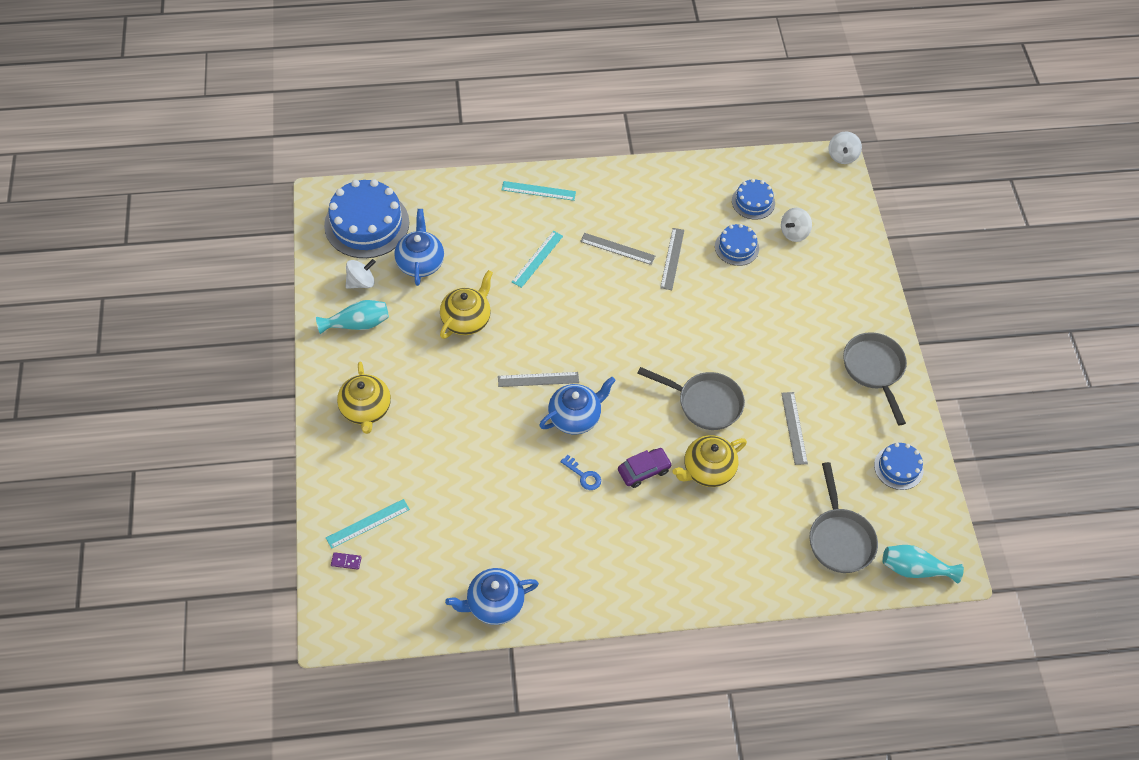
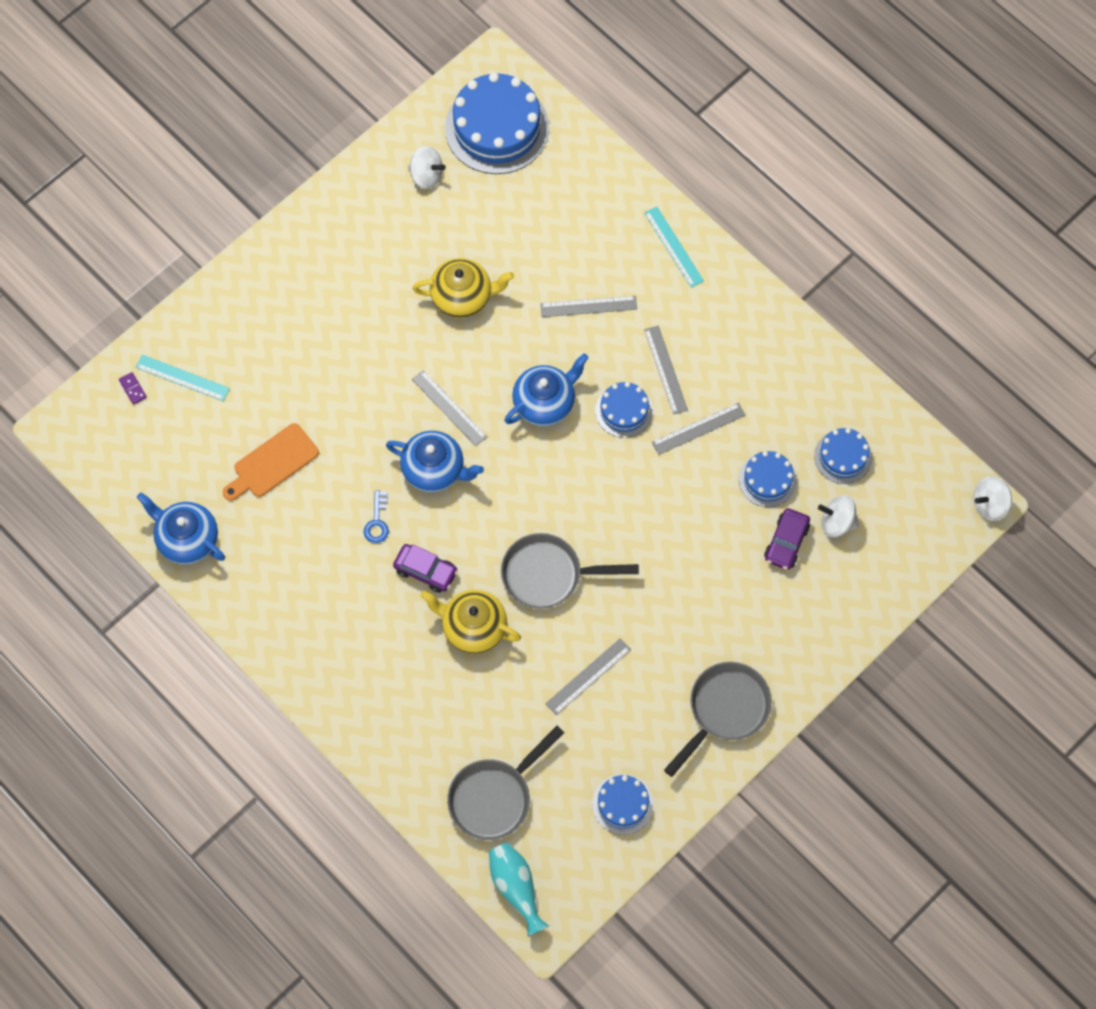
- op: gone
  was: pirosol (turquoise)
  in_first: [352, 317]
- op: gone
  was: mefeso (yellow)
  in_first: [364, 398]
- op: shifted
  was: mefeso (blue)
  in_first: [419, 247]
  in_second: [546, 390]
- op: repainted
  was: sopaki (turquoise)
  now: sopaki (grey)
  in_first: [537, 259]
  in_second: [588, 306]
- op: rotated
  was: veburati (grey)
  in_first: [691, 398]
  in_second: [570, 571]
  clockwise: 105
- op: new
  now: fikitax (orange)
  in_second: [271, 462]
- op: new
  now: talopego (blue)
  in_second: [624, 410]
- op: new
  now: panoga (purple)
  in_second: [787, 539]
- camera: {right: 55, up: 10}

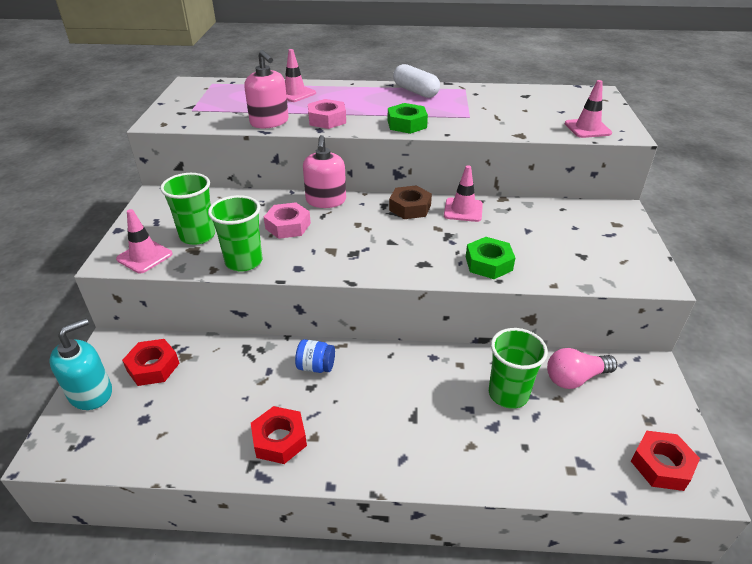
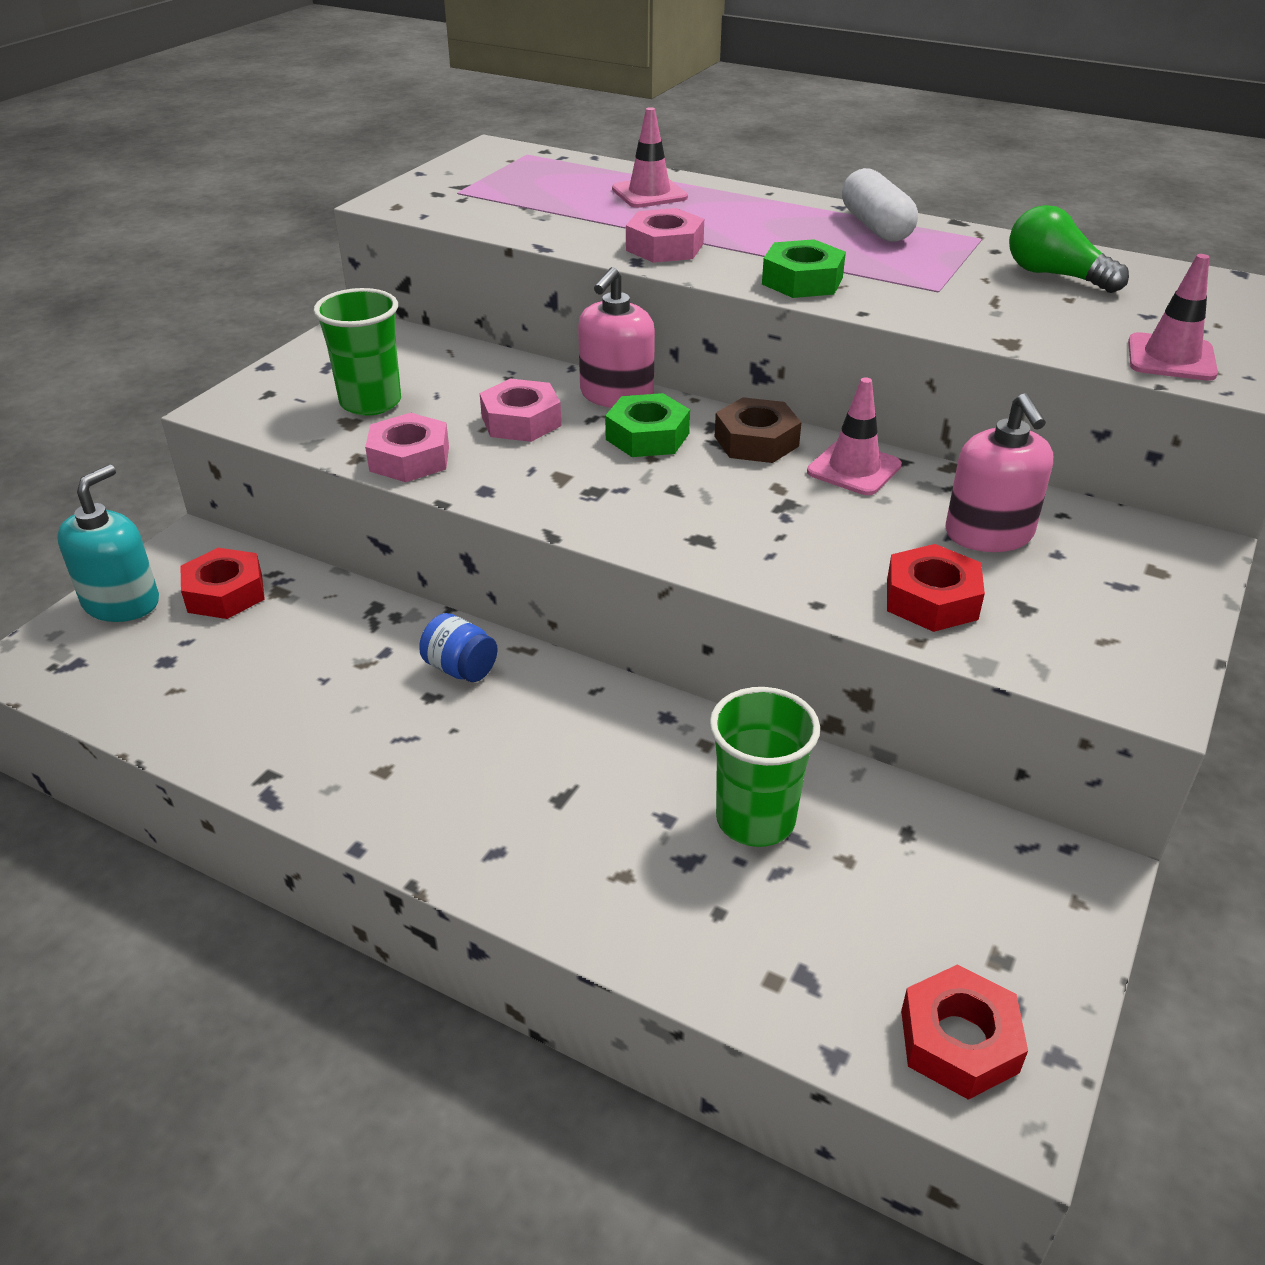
- op: rotated
  was: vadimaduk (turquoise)
  in_first: [80, 364]
  in_second: [108, 543]
  clockwise: -45
- op: gone
  was: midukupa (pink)
  in_first: [144, 241]
- op: swapped
  was: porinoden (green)
  now: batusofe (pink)
  in_first: [235, 233]
  in_second: [407, 447]
- op: shifted
  was: vadimaduk (pink)
  in_first: [266, 89]
  in_second: [999, 472]
- op: shifted
  was: batusofe (red)
  in_first: [279, 435]
  in_second: [936, 588]
- op: shifted
  was: batusofe (green)
  in_first: [490, 258]
  in_second: [647, 425]
- op: gone
  was: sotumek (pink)
  in_first: [582, 368]
- op: new
  now: sotumek (green)
  in_second: [1069, 249]
- camera: {right: 25, up: 0}

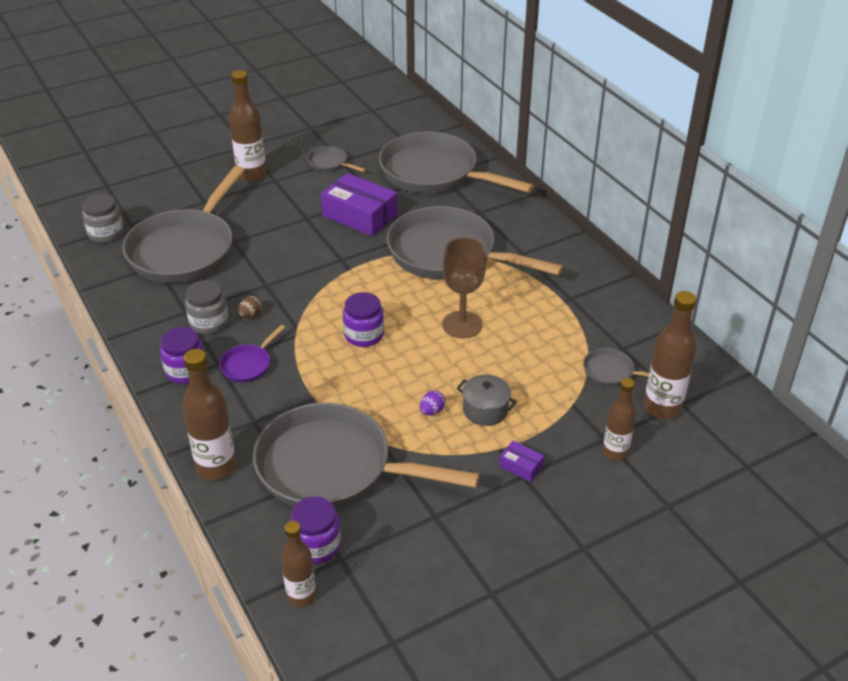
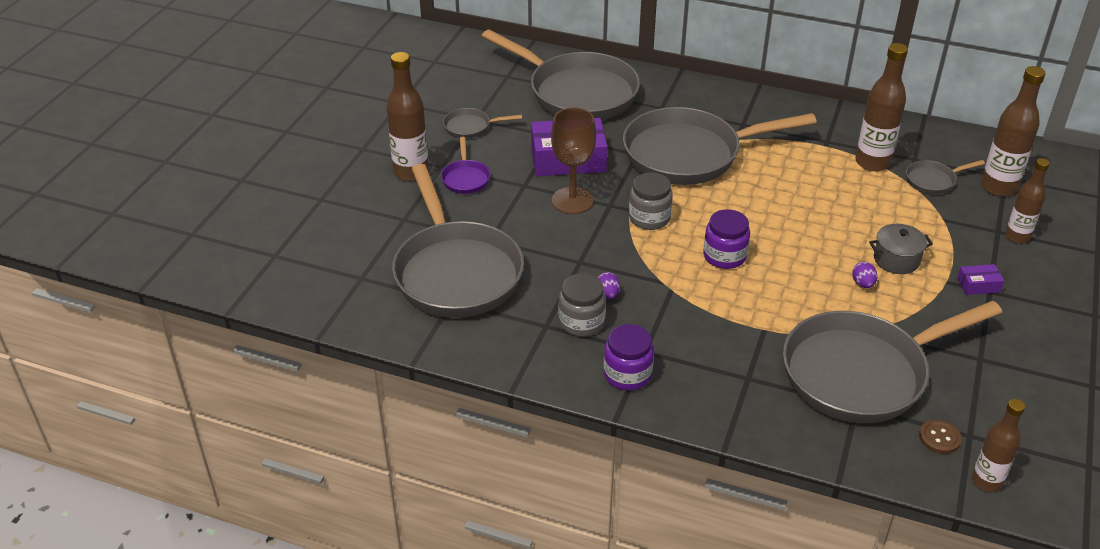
- op: shifted
  was: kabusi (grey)
  in_first: [103, 218]
  in_second: [651, 201]
- op: shifted
  was: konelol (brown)
  in_first: [209, 414]
  in_second: [881, 107]
- op: shifted
  was: veburati (purple)
  in_first: [252, 353]
  in_second: [465, 165]
- op: repainted
  was: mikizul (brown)
  now: mikizul (purple)
  in_first: [250, 307]
  in_second: [609, 285]
- op: swapped
  was: kabusi (purple)
  now: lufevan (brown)
  in_first: [315, 529]
  in_second: [940, 437]
- op: rotated
  was: veburati (grey)
  in_first: [456, 163]
  in_second: [561, 75]
  clockwise: -135
- op: shifted
  was: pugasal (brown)
  in_first: [464, 287]
  in_second: [573, 160]
- camera: {right: -40, up: 0}

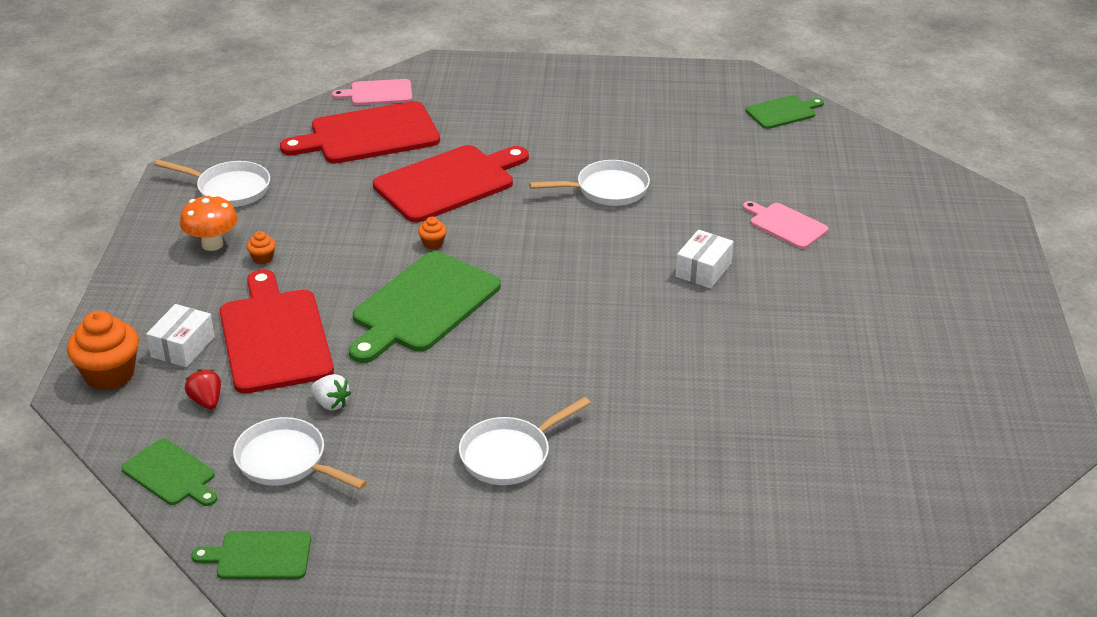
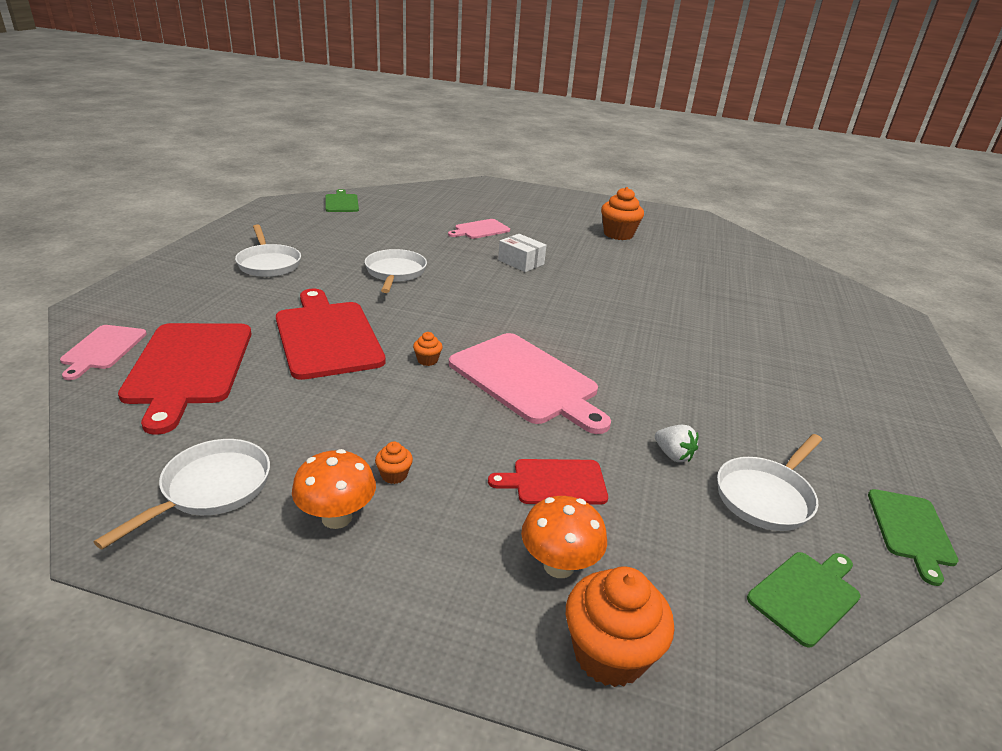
- op: swapped
  was: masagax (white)
  now: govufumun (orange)
  in_first: [180, 335]
  in_second: [564, 537]
- op: gone
  was: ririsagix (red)
  in_first: [203, 389]
- op: scaled
  was: fikitax (red)
  in_first: [277, 331]
  in_second: [548, 481]
  ratio: 0.53
- op: rotated
  was: ririsagix (white)
  in_first: [331, 392]
  in_second: [676, 443]
  clockwise: 90
- op: repainted
  was: fikitax (green)
  now: fikitax (pink)
  in_first: [425, 307]
  in_second: [530, 383]
- op: shifted
  was: veburati (white)
  in_first: [525, 441]
  in_second: [268, 250]
- op: new
  now: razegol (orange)
  in_second: [622, 213]
- camera: {right: -80, up: -5}

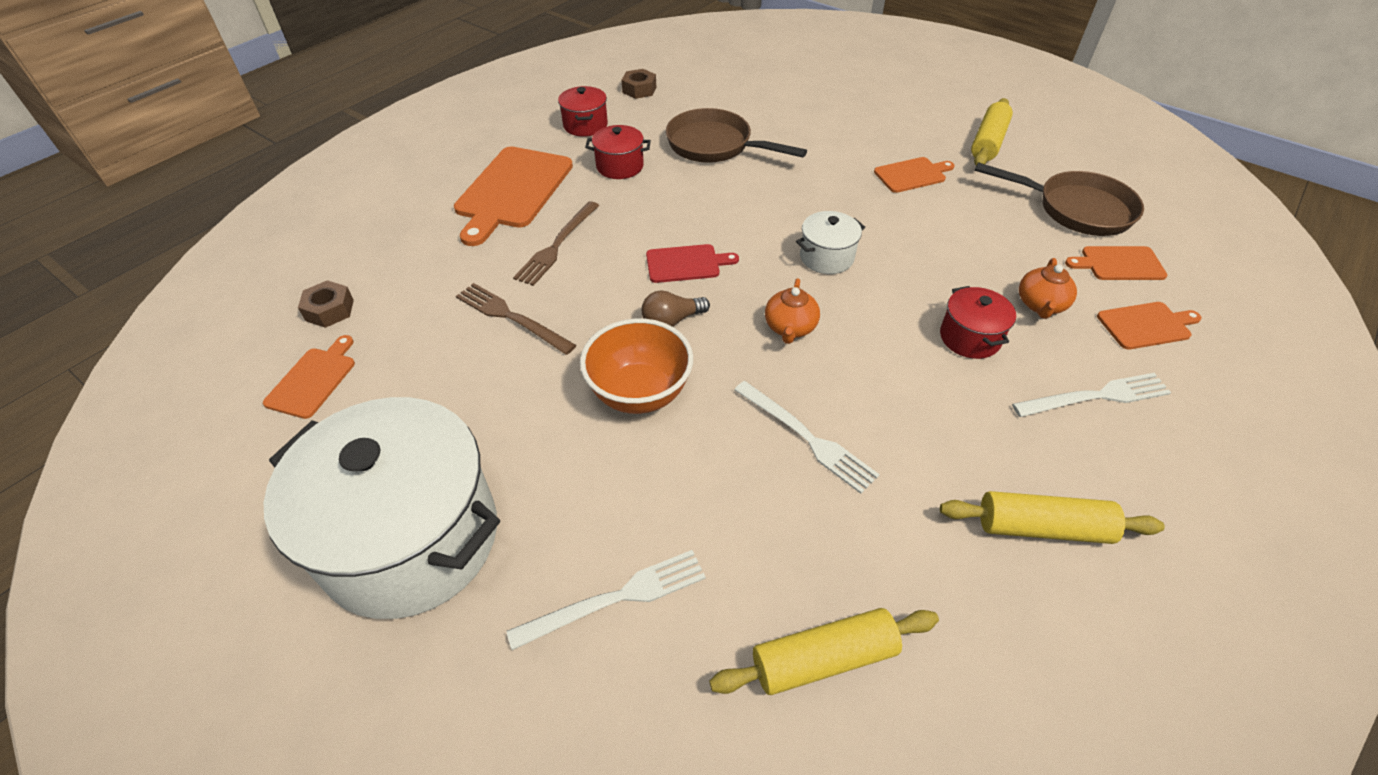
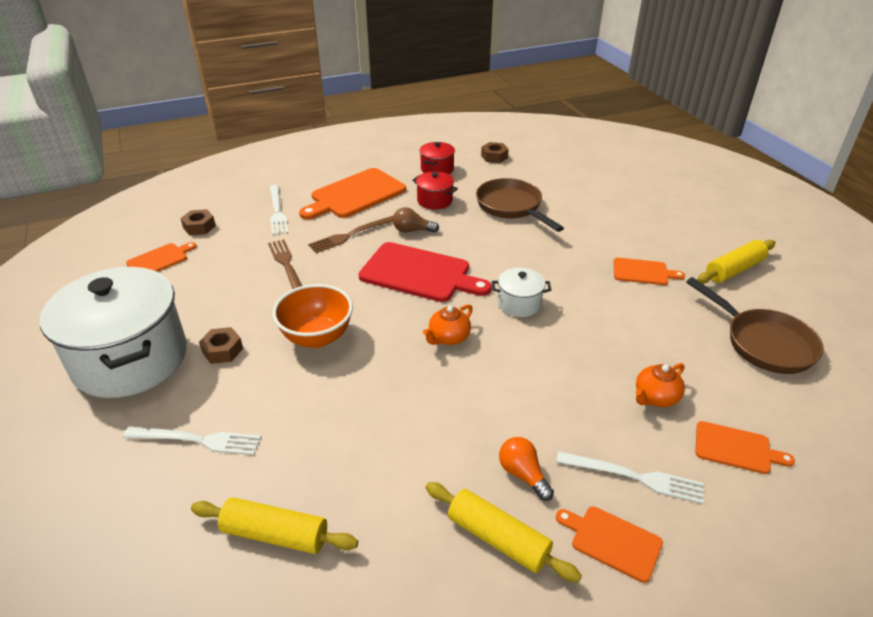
- op: shifted
  was: sotumek (brown)
  in_first: [676, 308]
  in_second: [416, 220]
- op: scaled
  was: fikitax (red)
  in_first: [692, 263]
  in_second: [425, 272]
  ratio: 1.88
- op: shifted
  was: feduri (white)
  in_first: [807, 437]
  in_second: [279, 210]
- op: gone
  was: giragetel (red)
  in_first: [978, 322]
- op: shifted
  was: fikitax (orange)
  in_first: [1116, 263]
  in_second: [609, 544]
- op: new
  now: batusofe (brown)
  in_second: [221, 345]
- op: new
  now: sotumek (orange)
  in_second: [526, 469]
- camera: {right: 30, up: -10}

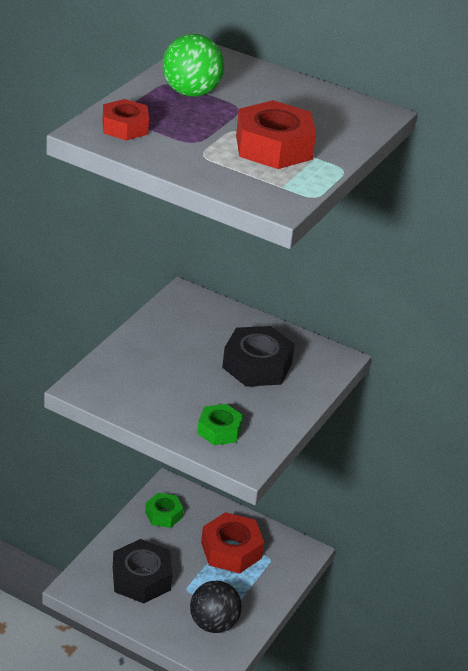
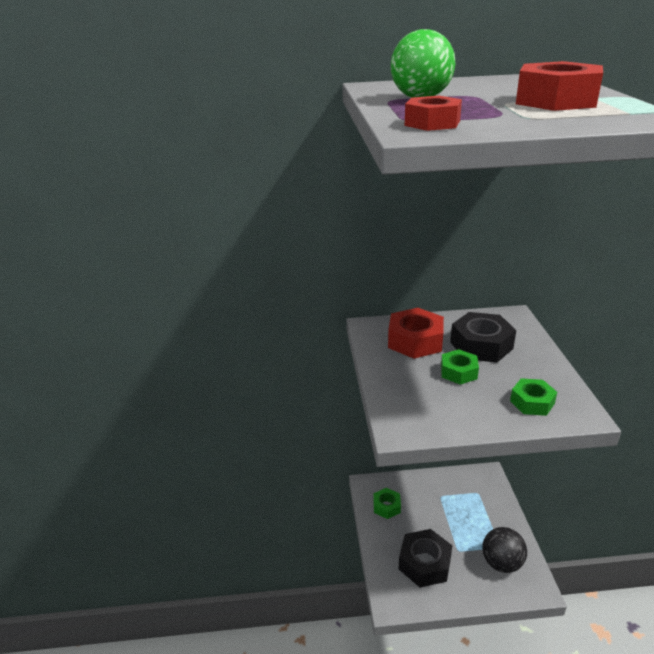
- op: shifted
  was: batusofe (red)
  in_first: [232, 543]
  in_second: [416, 333]
- op: new
  now: batusofe (green)
  in_second: [460, 367]
- camera: {right: -30, up: -5}

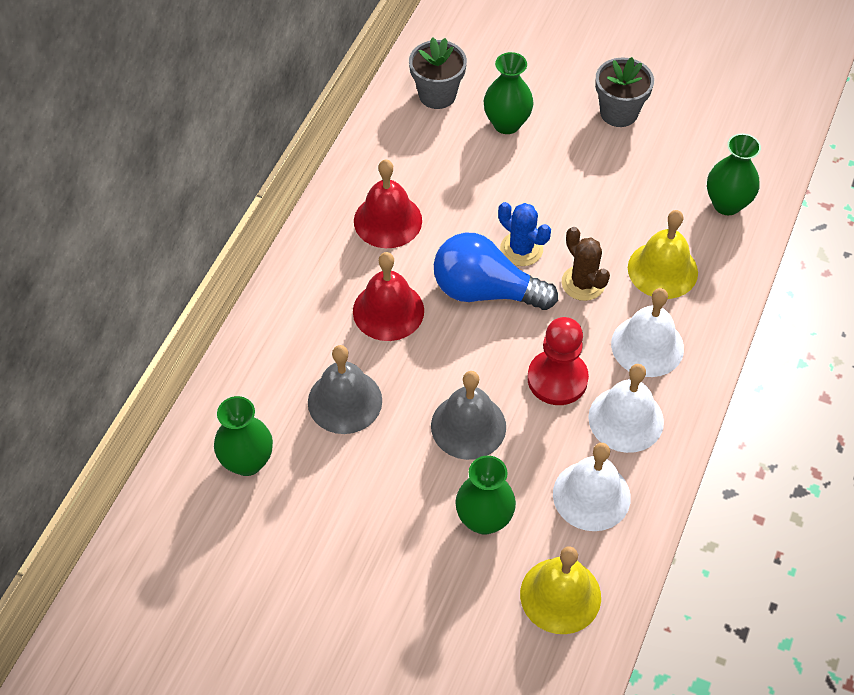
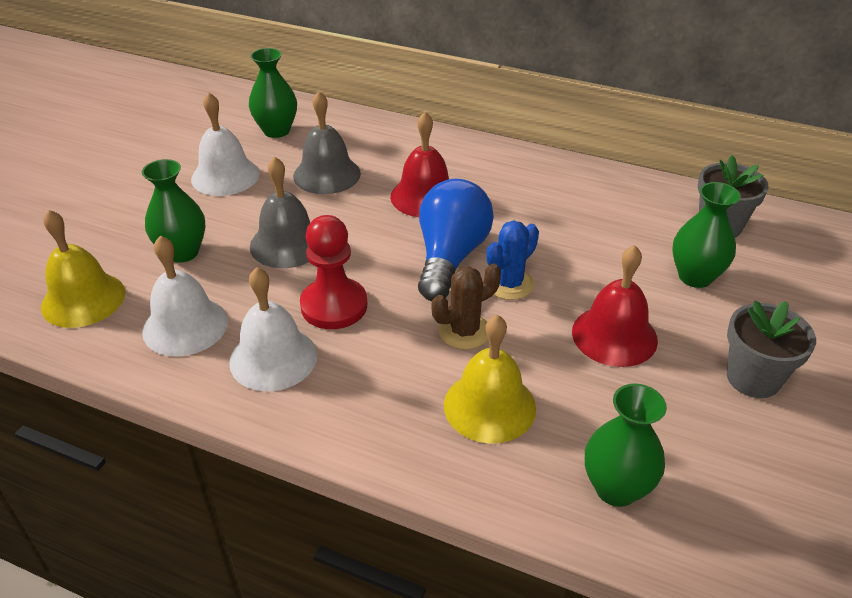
- op: shifted
  was: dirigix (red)
  in_first: [388, 203]
  in_second: [615, 306]
- op: shifted
  was: dirigix (white)
  in_first: [647, 332]
  in_second: [225, 144]
- camera: {right: 90, up: -15}

